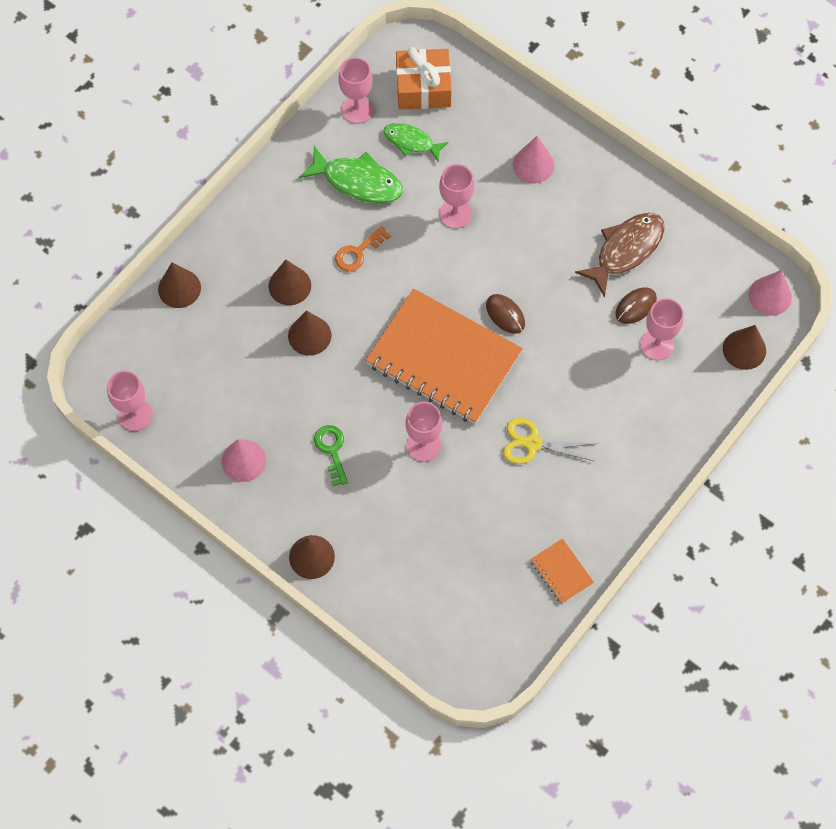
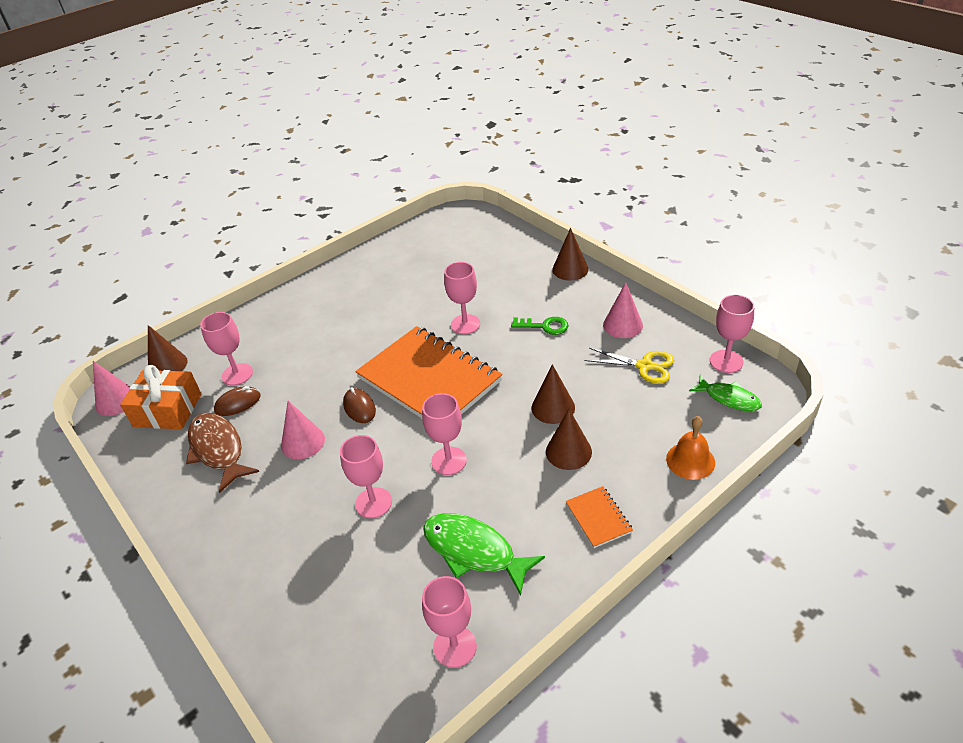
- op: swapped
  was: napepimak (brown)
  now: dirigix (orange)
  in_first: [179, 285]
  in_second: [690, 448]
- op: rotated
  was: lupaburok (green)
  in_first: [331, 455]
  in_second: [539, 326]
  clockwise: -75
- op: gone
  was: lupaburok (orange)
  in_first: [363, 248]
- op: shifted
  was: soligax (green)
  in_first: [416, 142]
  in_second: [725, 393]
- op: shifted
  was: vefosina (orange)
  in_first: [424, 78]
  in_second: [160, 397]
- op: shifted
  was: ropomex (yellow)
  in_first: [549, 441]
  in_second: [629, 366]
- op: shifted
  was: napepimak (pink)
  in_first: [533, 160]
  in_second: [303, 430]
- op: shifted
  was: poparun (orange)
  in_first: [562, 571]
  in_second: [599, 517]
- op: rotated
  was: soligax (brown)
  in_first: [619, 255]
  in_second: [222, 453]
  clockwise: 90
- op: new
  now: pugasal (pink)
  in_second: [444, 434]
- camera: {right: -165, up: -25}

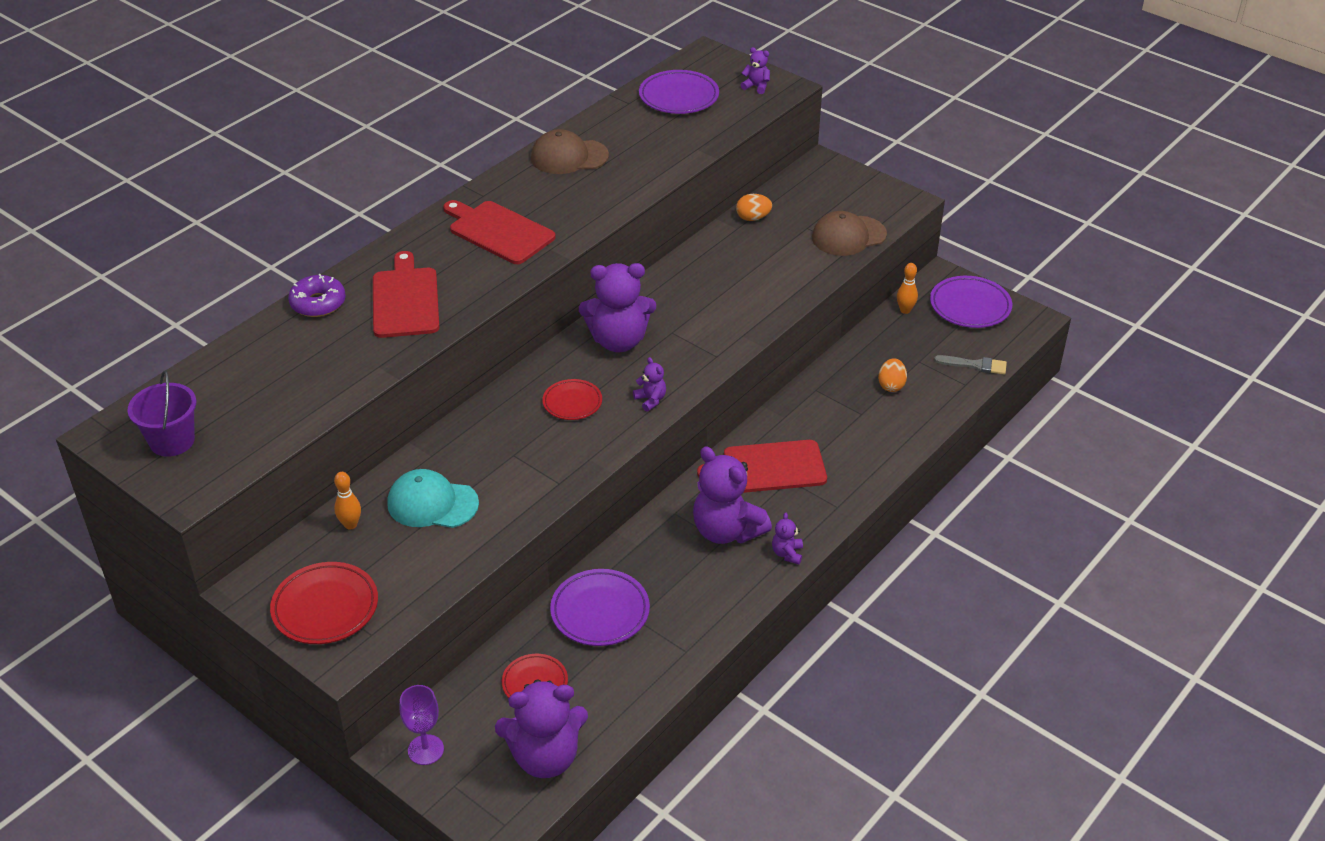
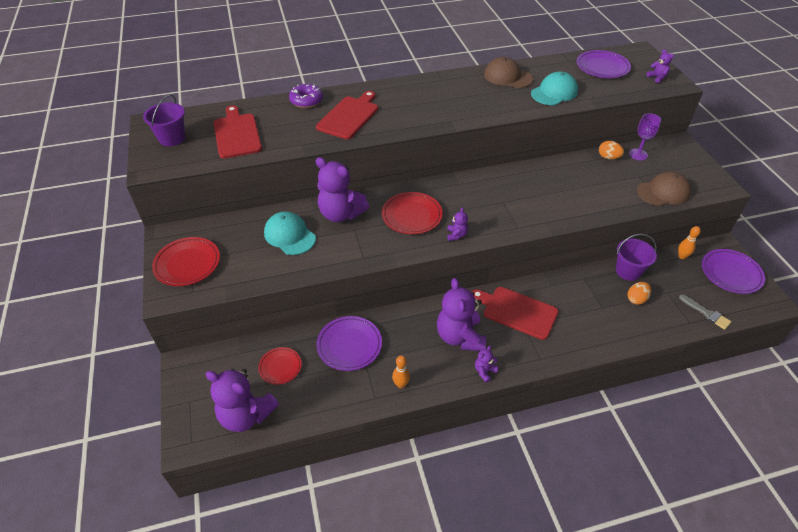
- op: shifted
  was: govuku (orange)
  in_first: [347, 501]
  in_second: [401, 371]
- op: shifted
  was: pugasal (purple)
  in_first: [421, 725]
  in_second: [645, 136]
- op: shifted
  was: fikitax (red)
  in_first: [499, 232]
  in_second: [238, 132]
- op: scaled
  was: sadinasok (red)
  in_first: [572, 399]
  in_second: [412, 213]
  ratio: 1.56
- op: shifted
  was: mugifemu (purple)
  in_first: [617, 307]
  in_second: [342, 189]
- op: rotated
  was: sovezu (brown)
  in_first: [849, 233]
  in_second: [664, 189]
  clockwise: 150
- op: new
  now: sovezu (turquoise)
  in_second: [554, 88]
- op: new
  now: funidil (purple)
  in_second: [636, 257]
- camera: {right: 35, up: 5}

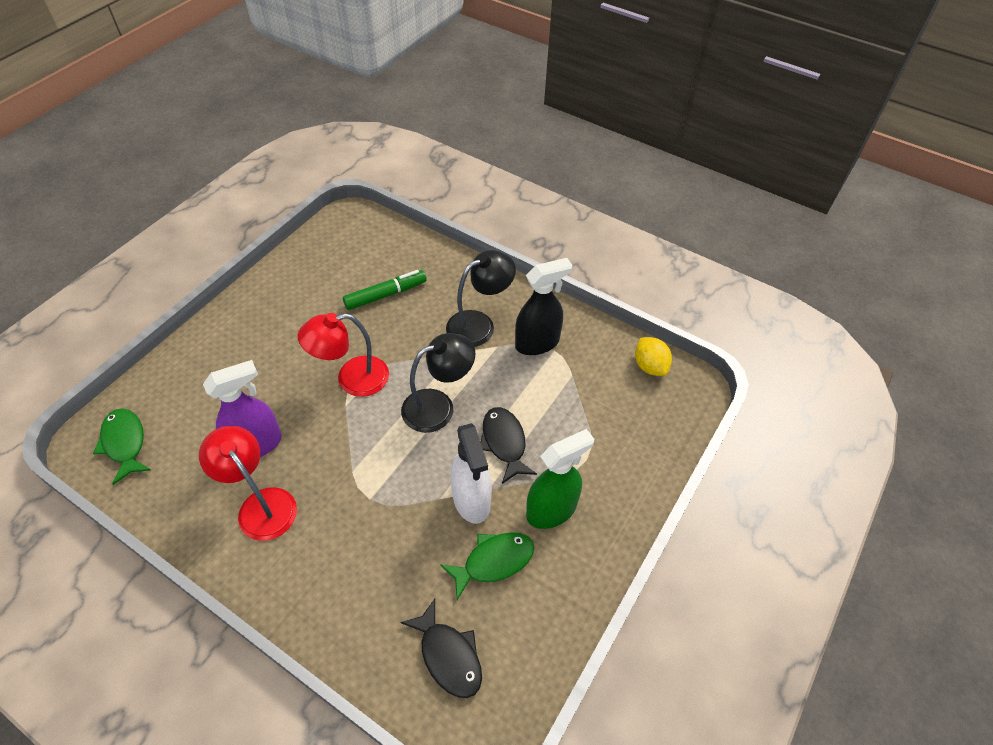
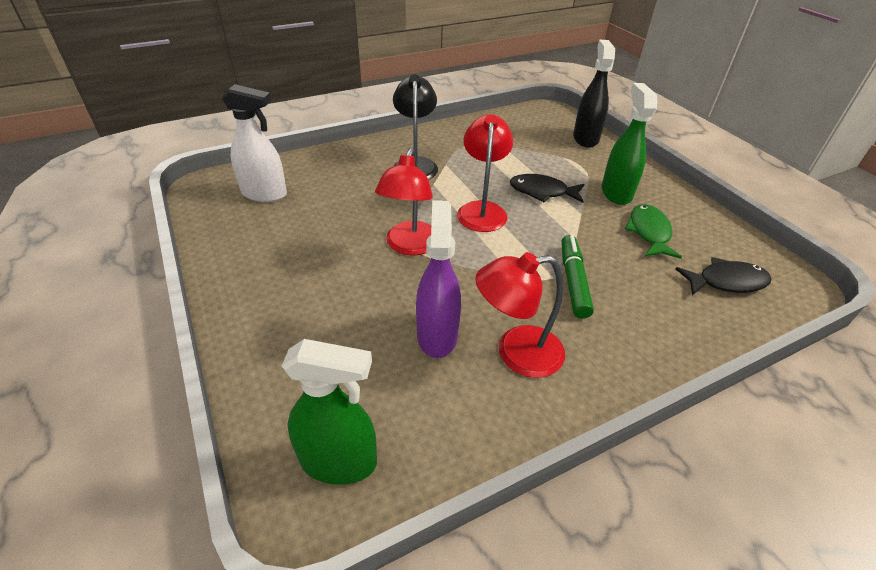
- op: swapped
  was: soligax (green)
  now: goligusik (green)
  in_first: [122, 446]
  in_second: [329, 412]
- op: shifted
  was: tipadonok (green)
  in_first: [385, 290]
  in_second: [577, 277]
- op: repainted
  was: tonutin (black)
  now: tonutin (red)
  in_first: [438, 383]
  in_second: [485, 173]
- op: shifted
  was: goligusik (white)
  in_first: [471, 473]
  in_second: [254, 143]
- op: shifted
  was: goligusik (black)
  in_first: [544, 306]
  in_second: [594, 94]
- op: gone
  was: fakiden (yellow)
  in_first: [653, 356]
- camera: {right: -60, up: -10}

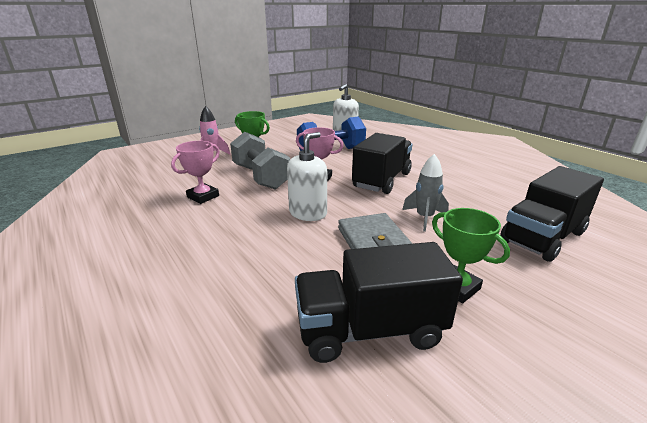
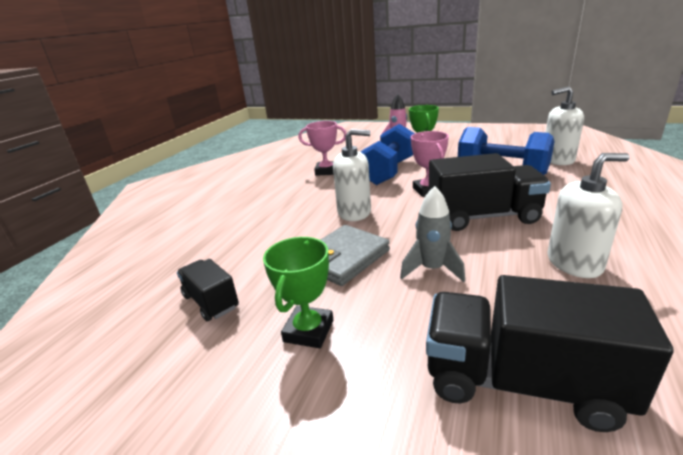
- op: repainted
  was: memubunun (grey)
  now: memubunun (blue)
  in_first: [260, 161]
  in_second: [388, 154]
- op: scaled
  was: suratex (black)
  in_first: [379, 302]
  in_second: [208, 290]
  ratio: 0.55
- op: new
  now: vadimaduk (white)
  in_second: [588, 215]
- camera: {right: 60, up: 0}

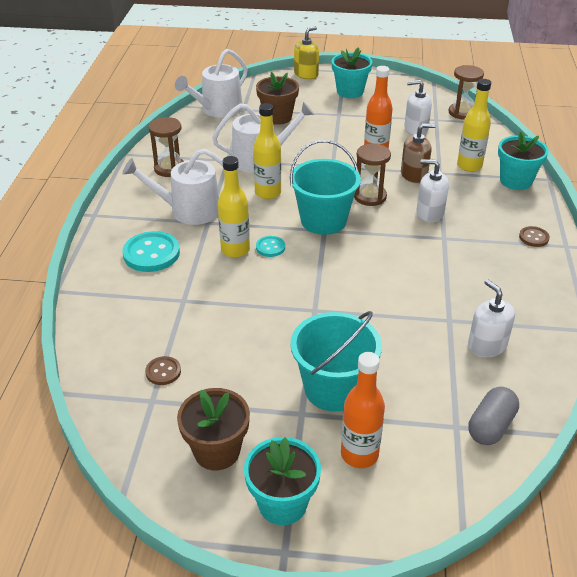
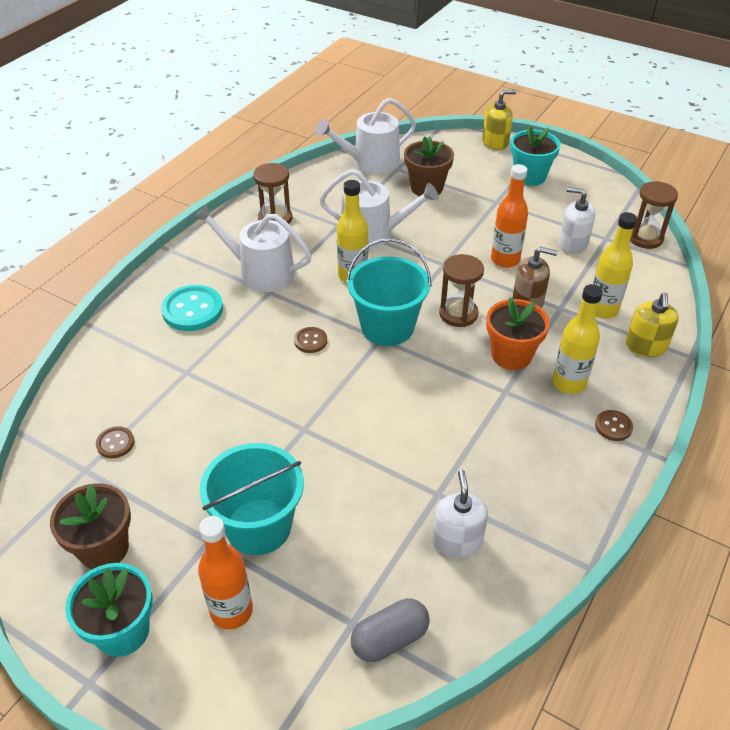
- op: shifted
  was: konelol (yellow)
  in_first: [234, 207]
  in_second: [577, 339]
- op: repainted
  was: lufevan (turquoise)
  now: lufevan (brown)
  in_first: [270, 246]
  in_second: [310, 340]
- op: swapped
  was: vadimaduk (white)
  now: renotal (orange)
  in_first: [432, 190]
  in_second: [518, 334]
- op: swapped
  was: renotal (turquoise)
  now: vadimaduk (yellow)
  in_first: [523, 160]
  in_second: [652, 325]
- camera: {right: 25, up: 5}

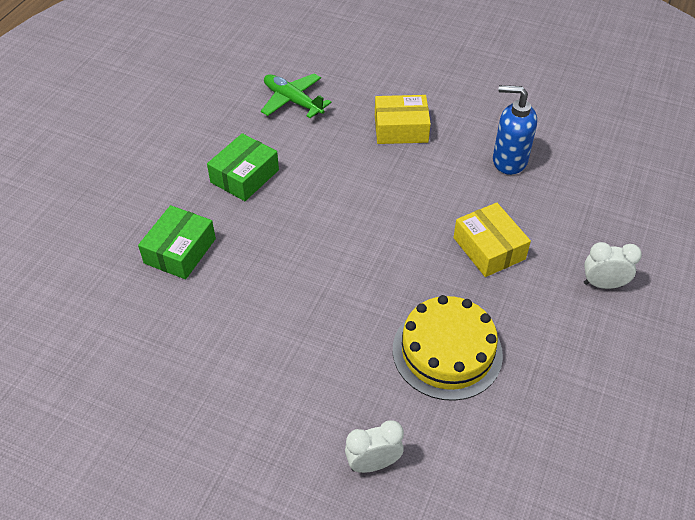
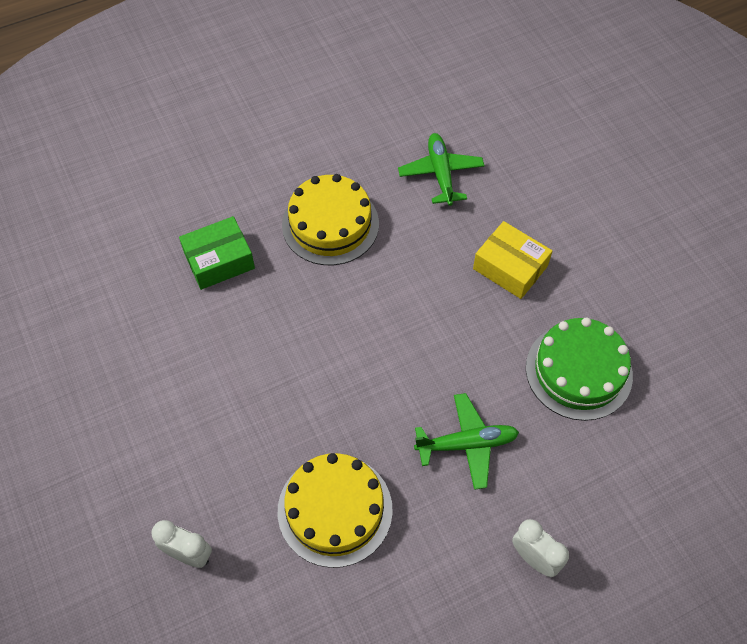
- op: swapped
  was: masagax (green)
  now: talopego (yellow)
  in_first: [243, 167]
  in_second: [330, 219]
- op: swapped
  was: masagax (yellow)
  now: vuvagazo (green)
  in_first: [492, 240]
  in_second: [466, 441]
- op: swapped
  was: vadimaduk (blue)
  now: talopego (green)
  in_first: [515, 130]
  in_second: [579, 369]
- camera: {right: 40, up: 10}

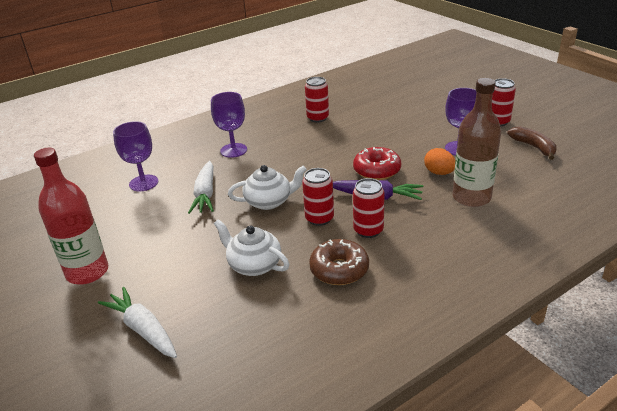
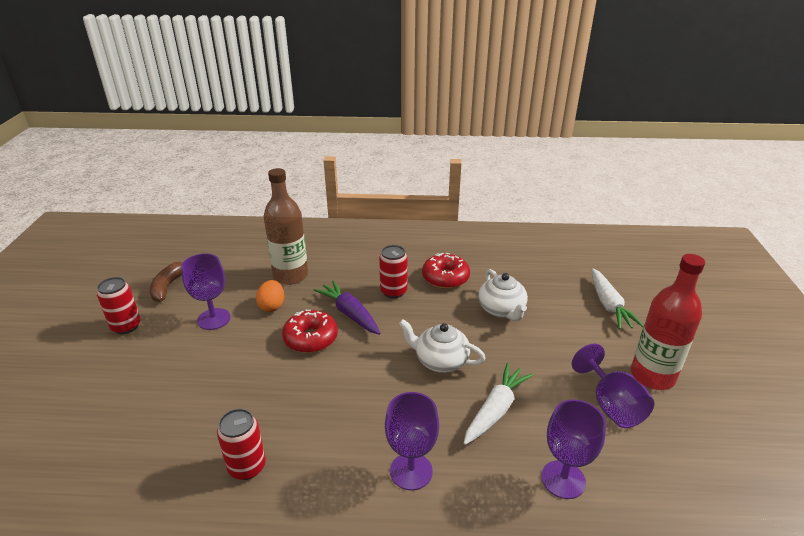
- op: gone
  was: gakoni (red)
  in_first: [318, 197]
- op: repainted
  was: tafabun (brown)
  now: tafabun (red)
  in_first: [339, 262]
  in_second: [446, 271]
- op: new
  now: pugasal (purple)
  in_second: [613, 386]
- camera: {right: -145, up: 0}

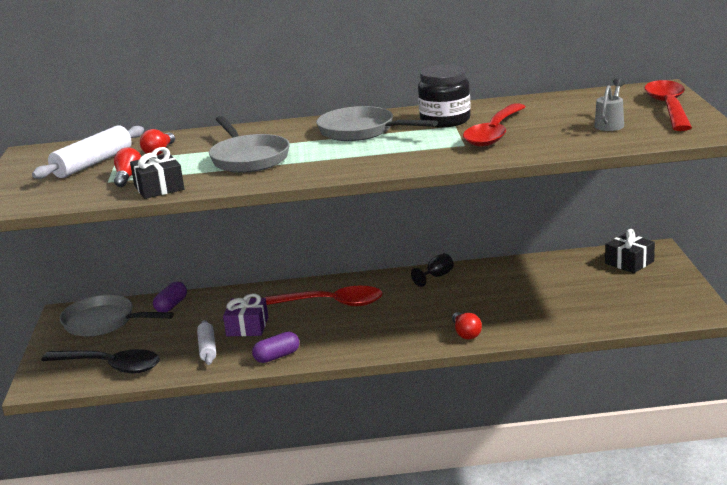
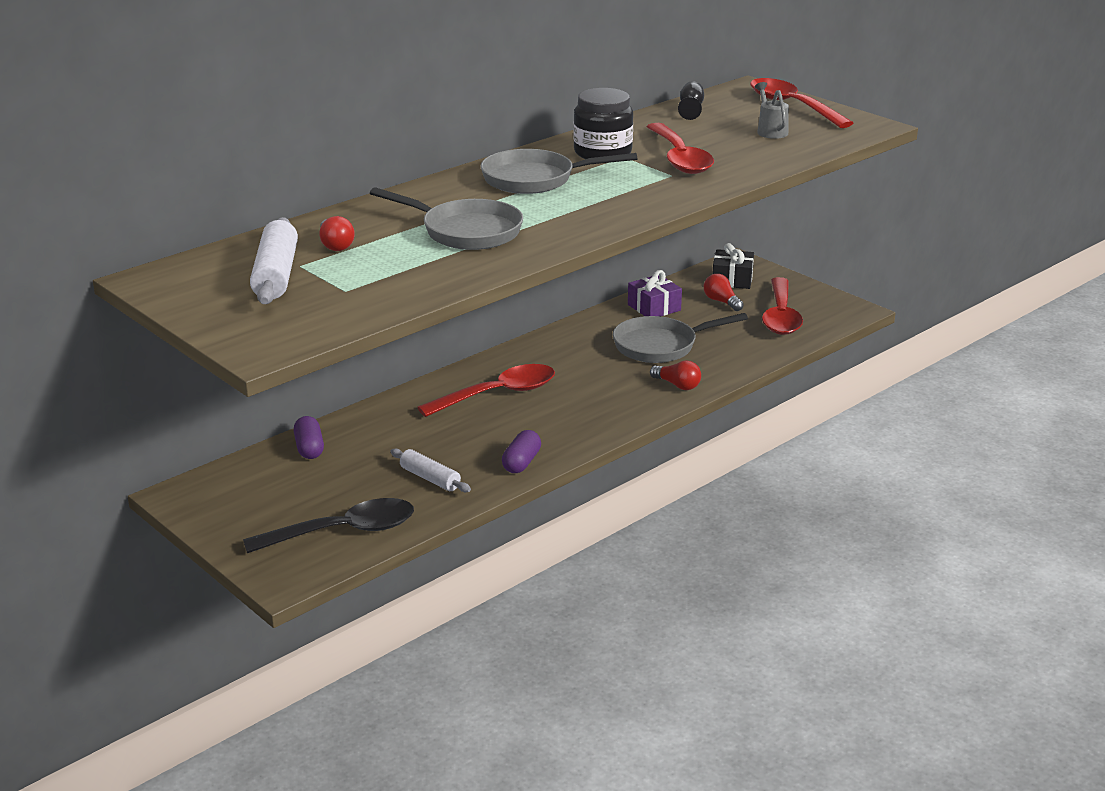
- op: shifted
  was: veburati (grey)
  in_first: [117, 316]
  in_second: [680, 338]
- op: shifted
  was: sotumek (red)
  in_first: [127, 167]
  in_second: [724, 292]
- op: gone
  was: vefosina (black)
  in_first: [157, 173]
- op: shifted
  was: vefosina (purple)
  in_first: [245, 314]
  in_second: [655, 293]
- op: shifted
  was: pugasal (black)
  in_first: [432, 270]
  in_second: [691, 100]
- op: new
  now: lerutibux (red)
  in_second: [782, 306]
- camera: {right: -40, up: 5}

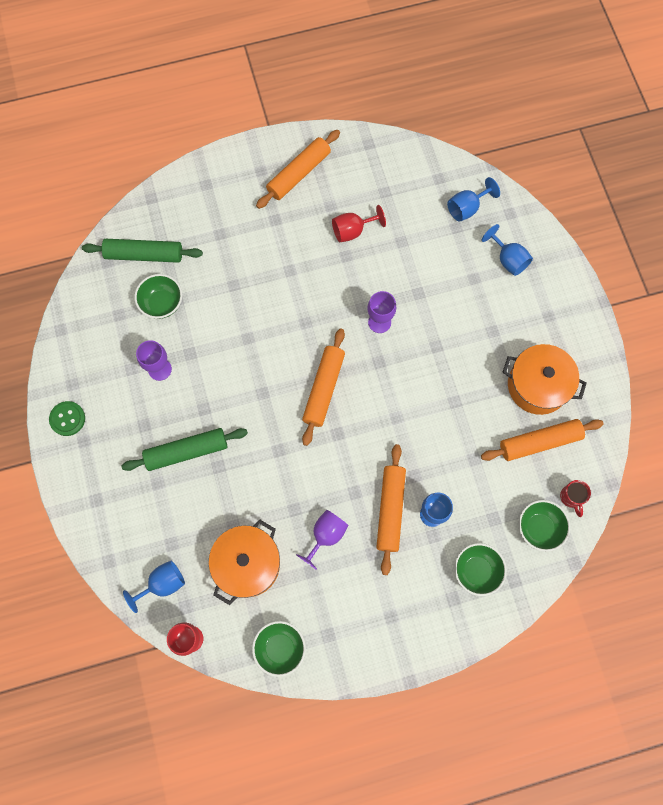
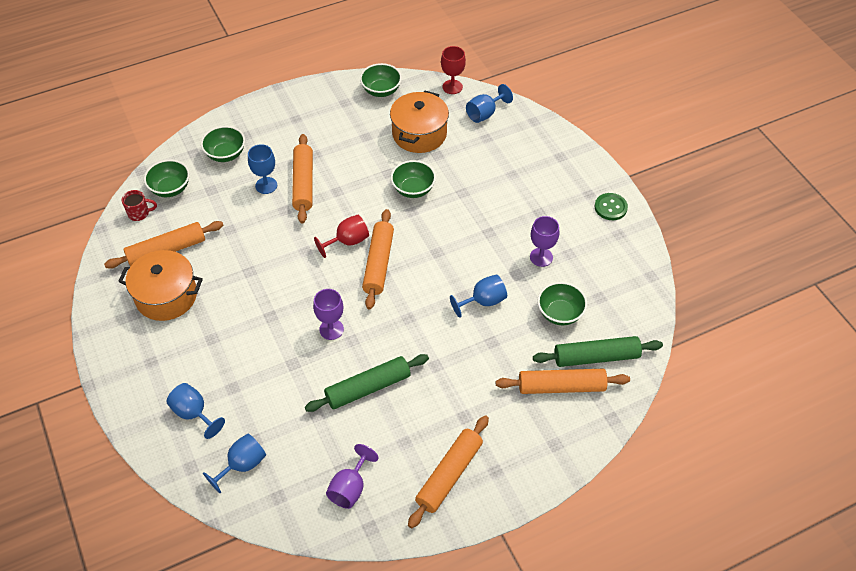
- op: shifted
  was: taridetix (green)
  in_first: [185, 449]
  in_second: [367, 383]
- op: shifted
  was: pugasal (purple)
  in_first: [322, 540]
  in_second: [352, 476]
- op: shifted
  was: pugasal (red)
  in_first: [359, 223]
  in_second: [341, 236]
- op: rotated
  was: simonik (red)
  in_first: [575, 498]
  in_second: [139, 205]
  clockwise: 105
- op: new
  now: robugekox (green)
  in_second: [413, 179]
- op: new
  now: pugasal (blue)
  in_second: [478, 296]
- op: new
  now: taridetix (orange)
  in_second: [563, 381]
- camera: {right: 170, up: -20}

